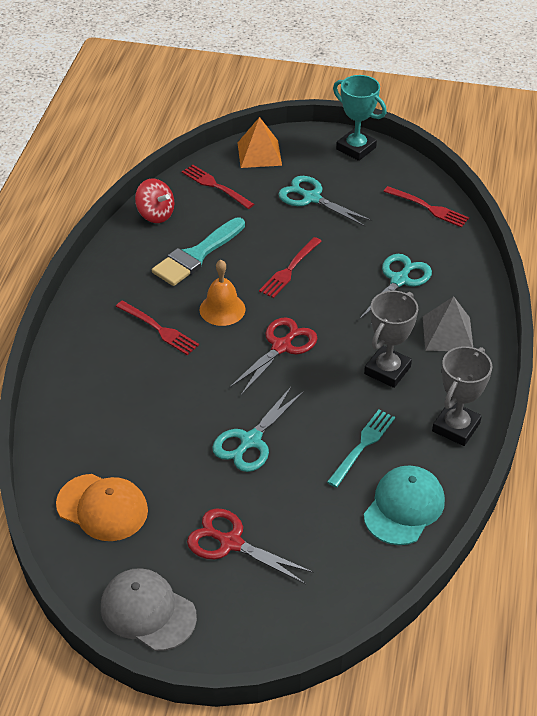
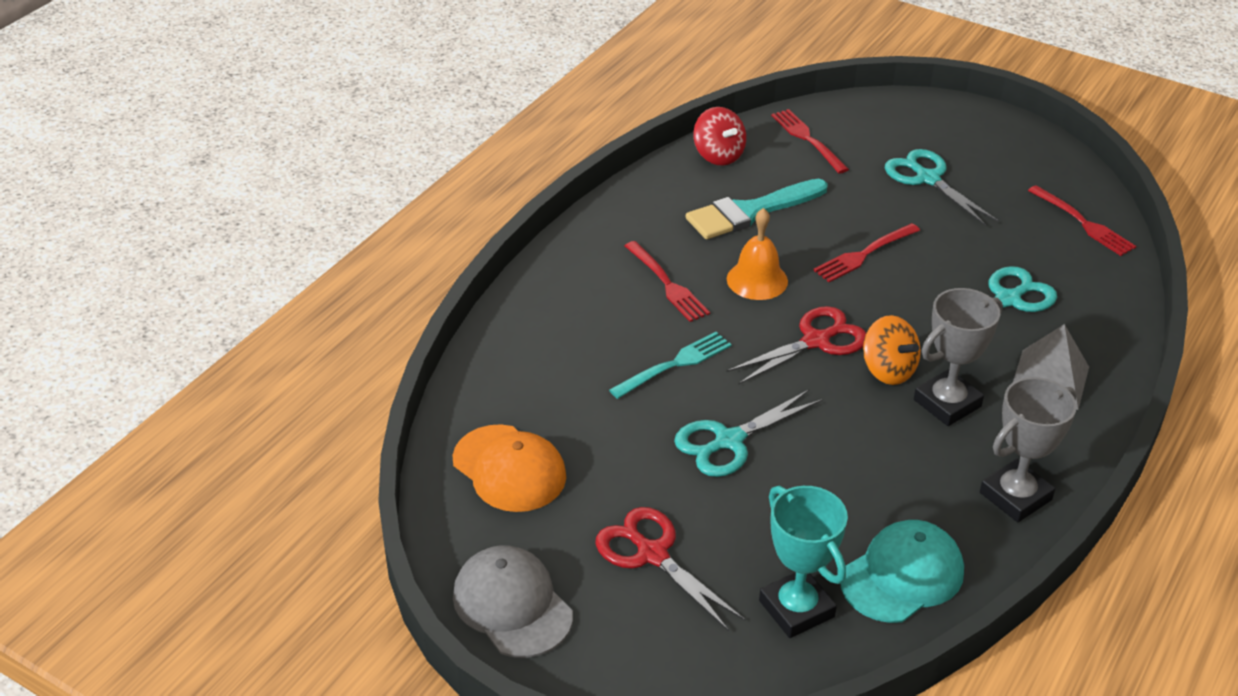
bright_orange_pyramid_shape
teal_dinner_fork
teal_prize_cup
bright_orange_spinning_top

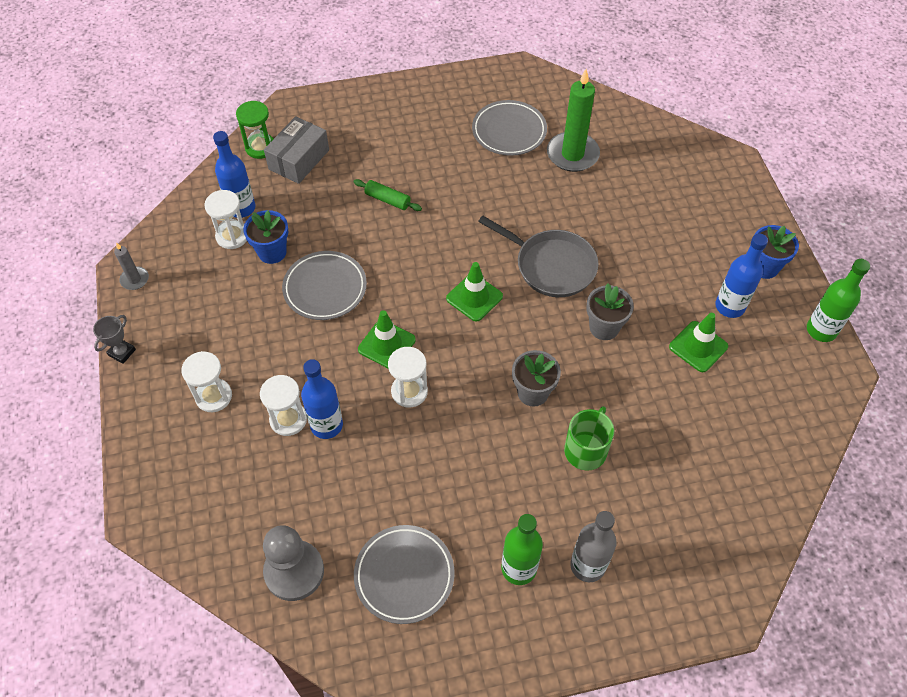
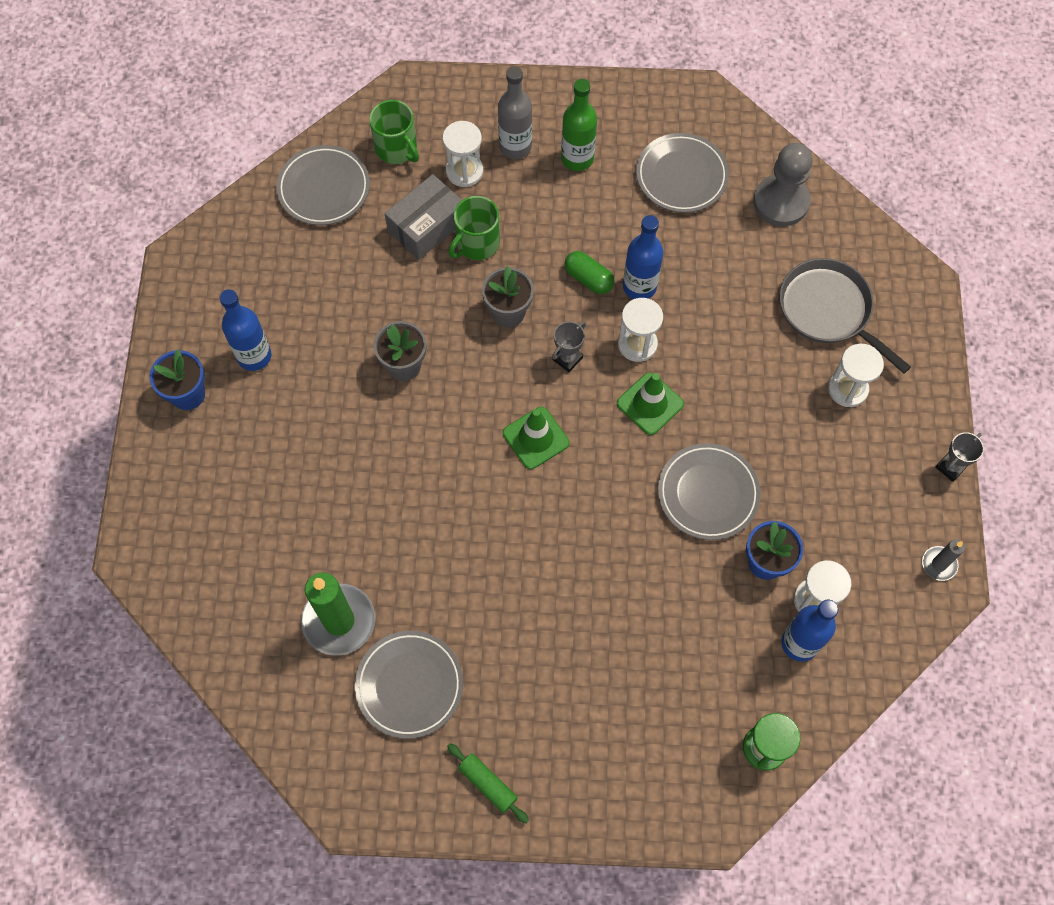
snow-white_hourglass (no. 1 from left)
grey_package
royal_blue_bottle (no. 2 from left)
leaf-green_pastry_roller
grey_skillet
leaf-green_traffic_cone (no. 3 from left in the first image)
leaf-green_bottle (no. 2 from left in the first image)
grey_plate (no. 1 from left)
leaf-green_mug (no. 1 from left)
grey_prize_cup (no. 1 from left)
leaf-green_capsule

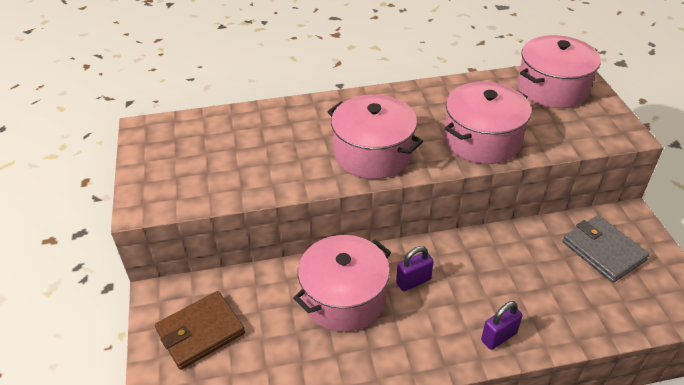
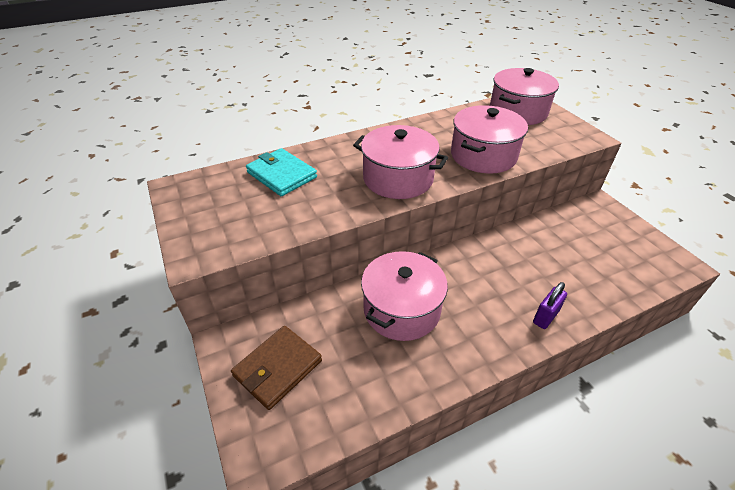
royal_purple_lock (no. 1 from left in the first image)
grey_card_wallet
teal_card_wallet

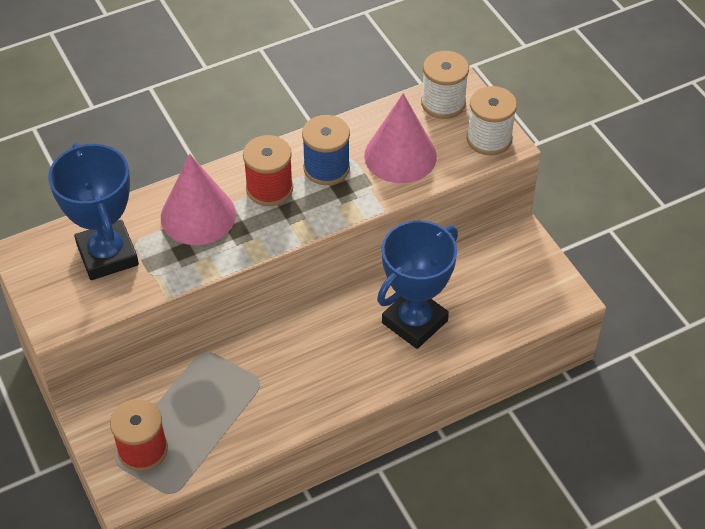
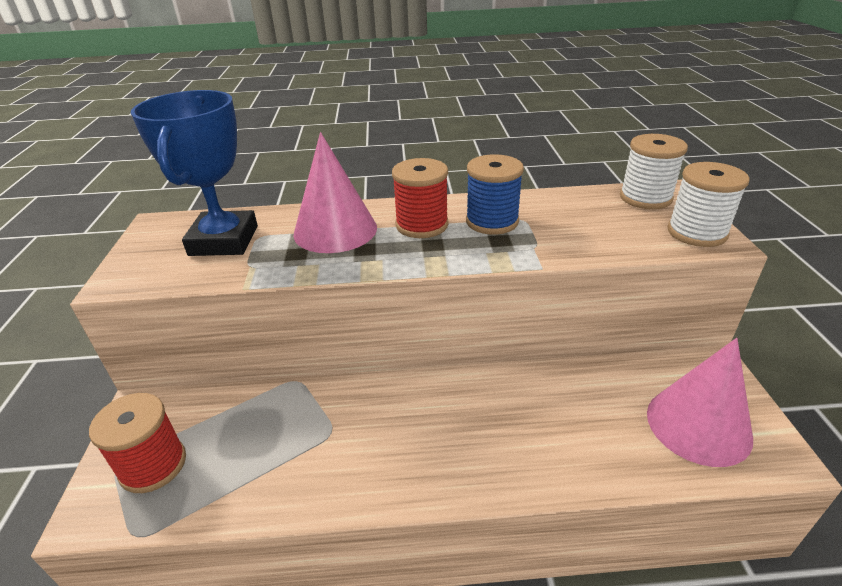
rosy_solid_cone (no. 2 from left)
royal_blue_prize_cup (no. 2 from left in the first image)

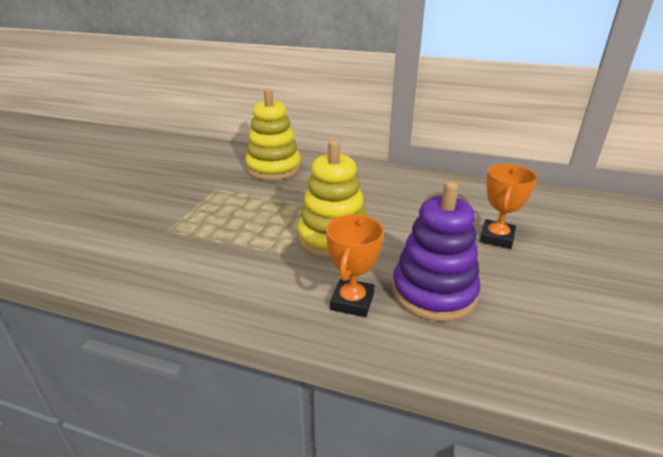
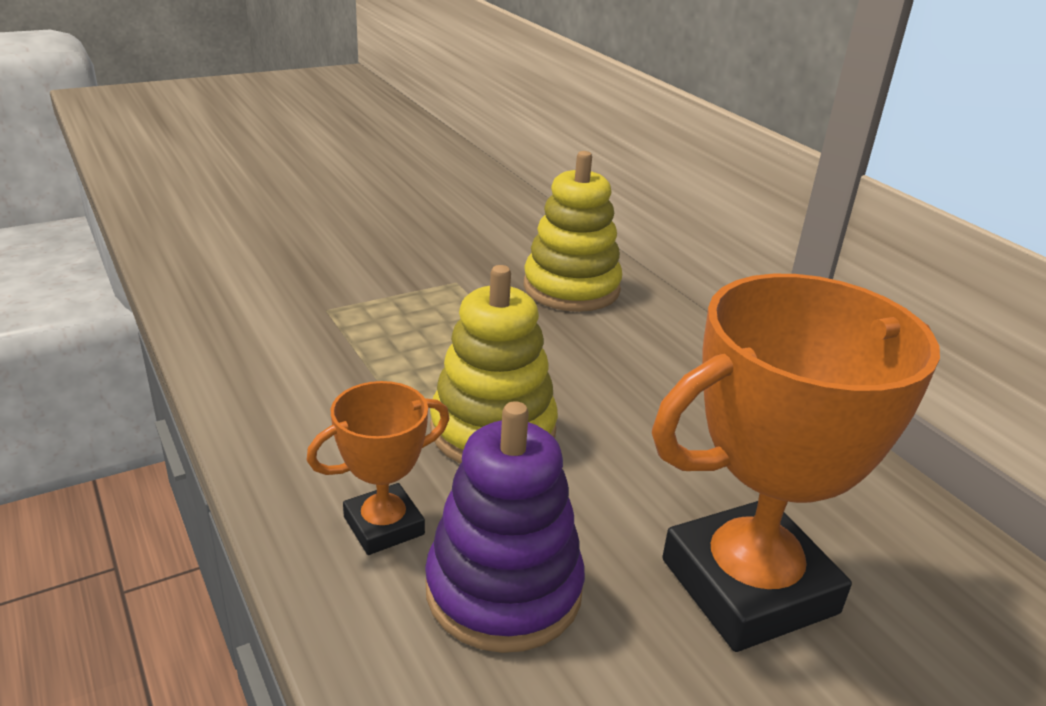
bright_orange_prize_cup (no. 2 from left)

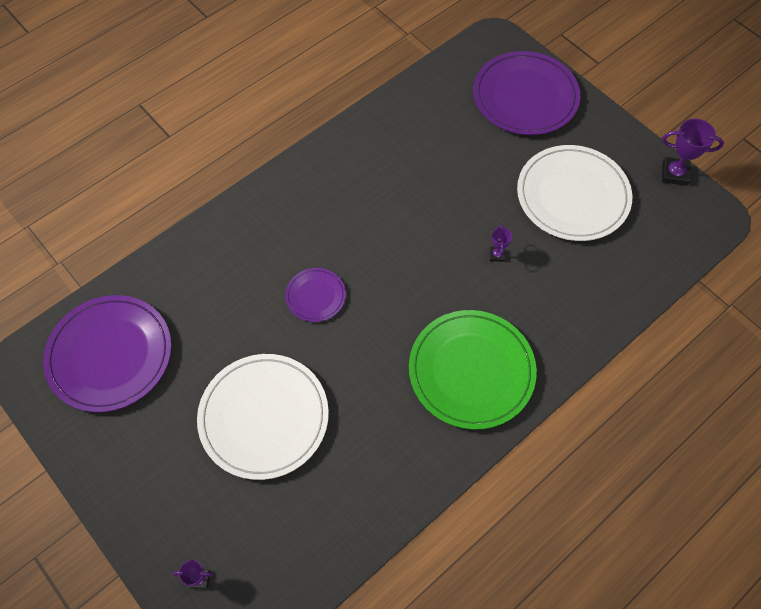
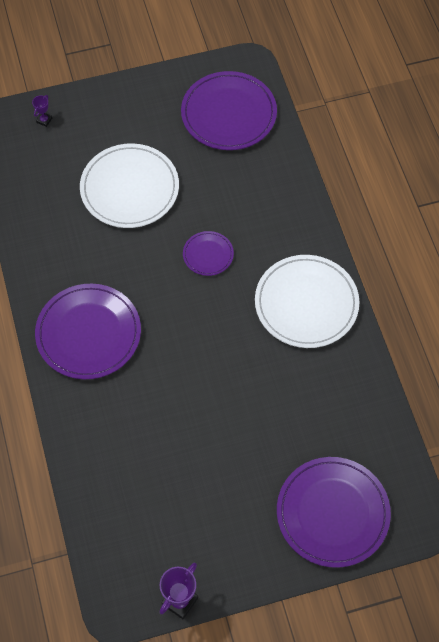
royal_purple_plate (no. 1 from left)
royal_purple_prize_cup (no. 2 from left in the first image)
snow-white_plate (no. 2 from left)

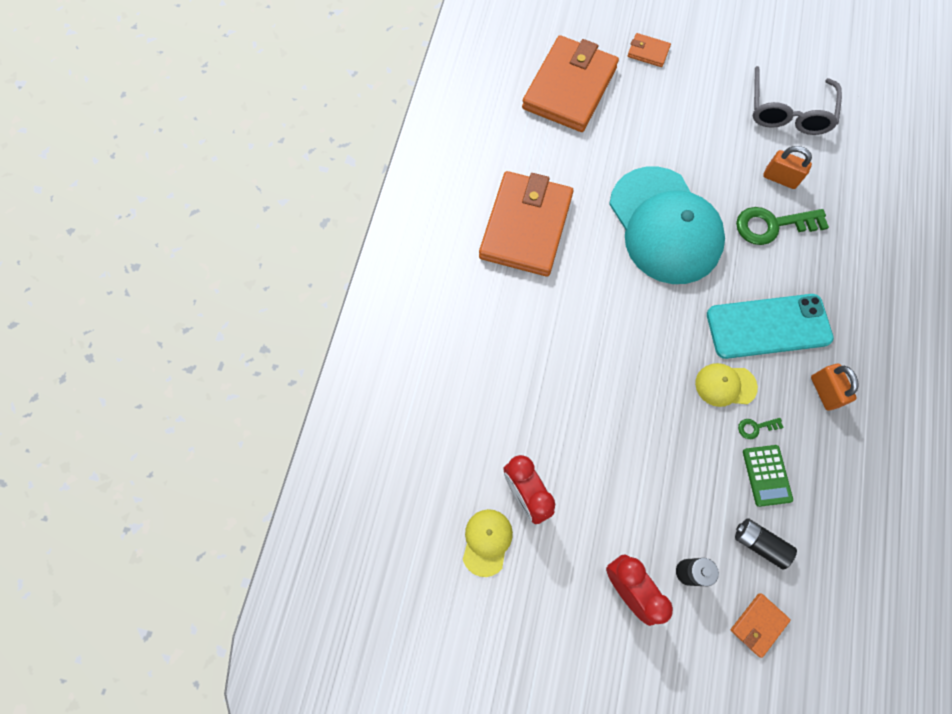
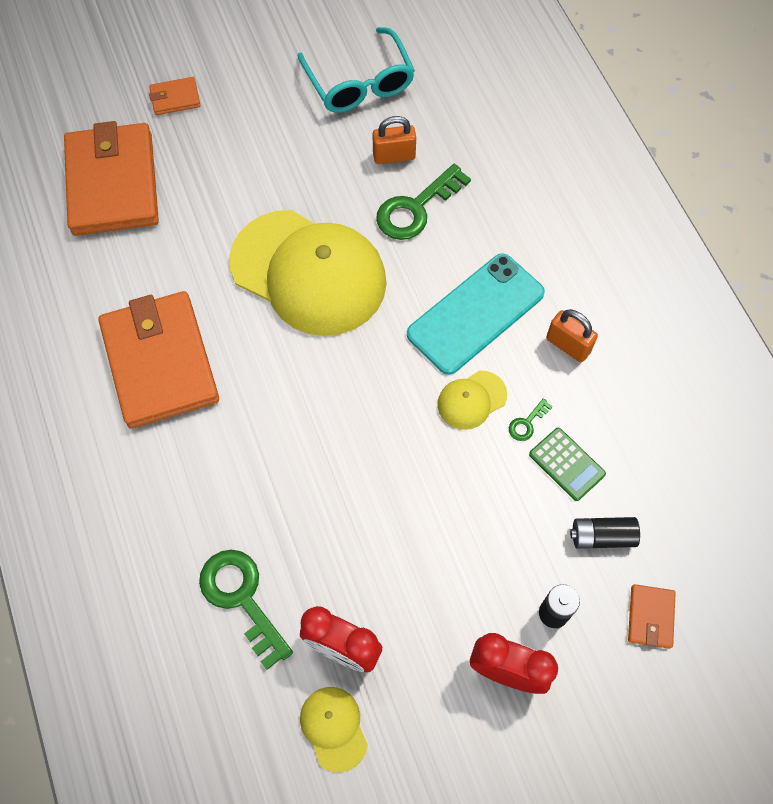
golden_cap (no. 1 from left)
teal_spectacles
leaf-green_key (no. 1 from left)

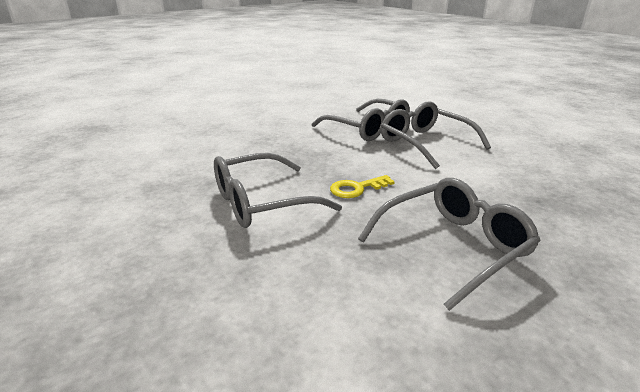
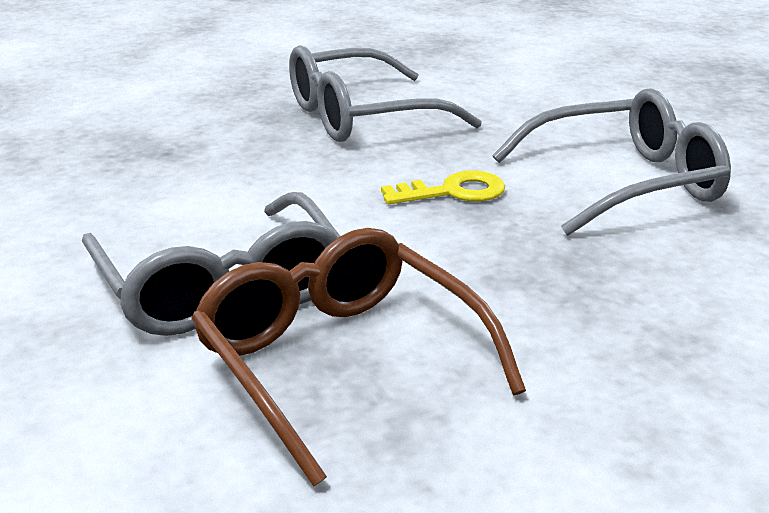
dark_brown_spectacles

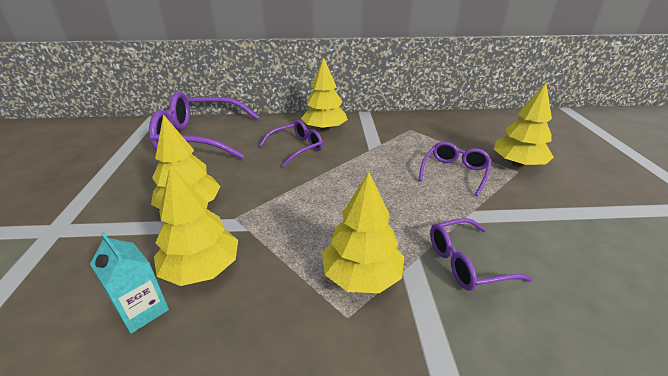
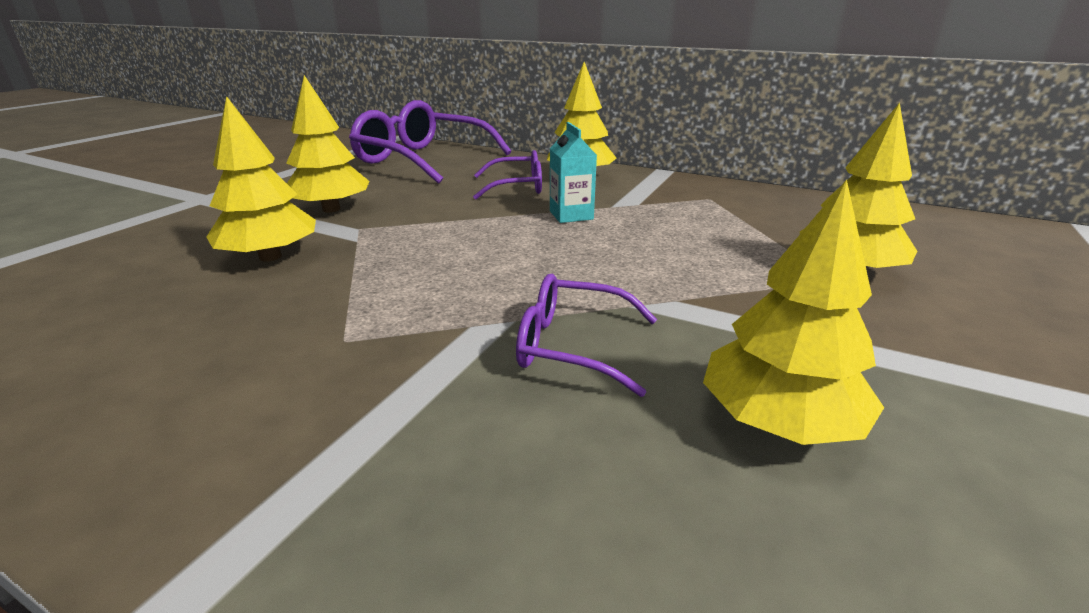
teal_carton
golden_toy_tree (no. 4 from left)
royal_purple_spectacles (no. 3 from left in the first image)

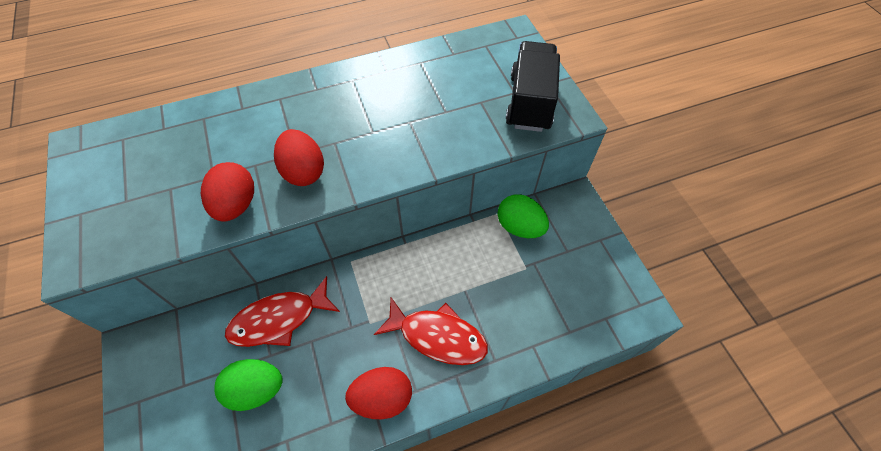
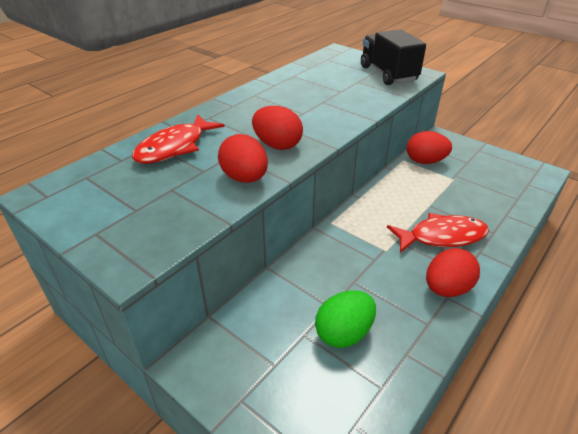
crimson_fish_figure (no. 1 from left)
crimson_egg (no. 3 from left)

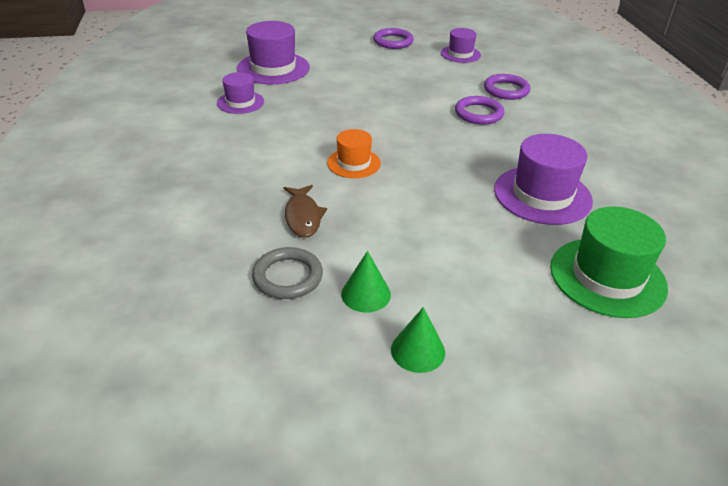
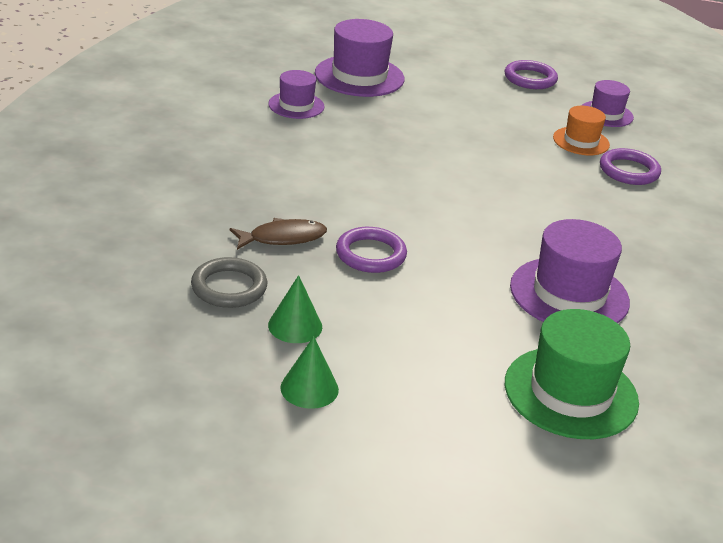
dark_brown_fish_figure
bright_orange_tall_hat
royal_purple_ring (no. 1 from left)

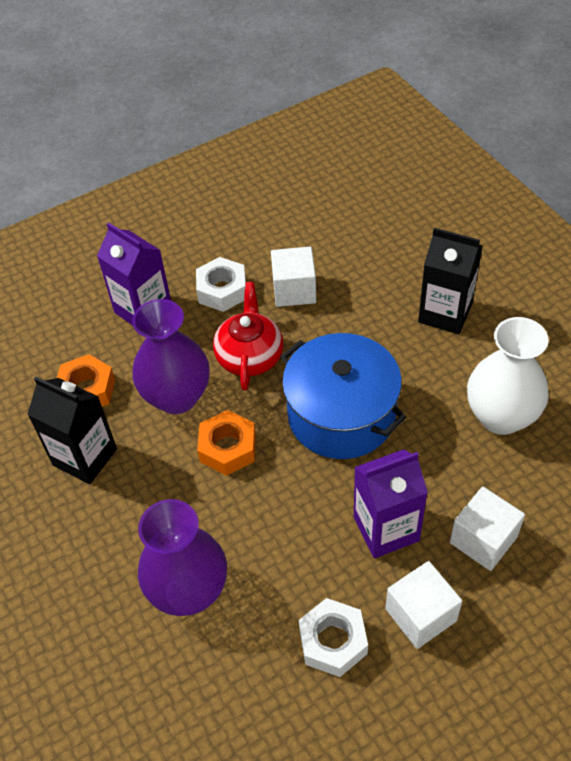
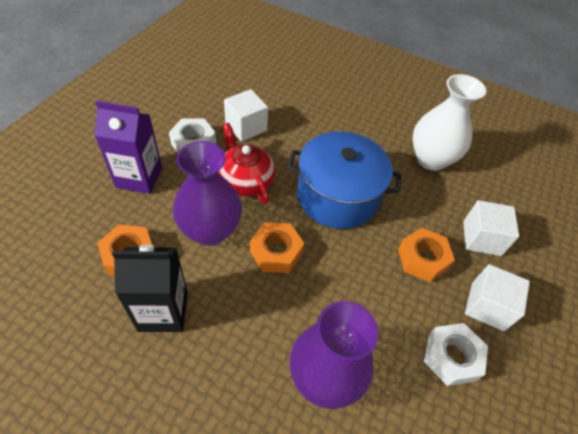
bright_orange_hex_nut (no. 3 from left)
jet-black_carton (no. 2 from left in the first image)

